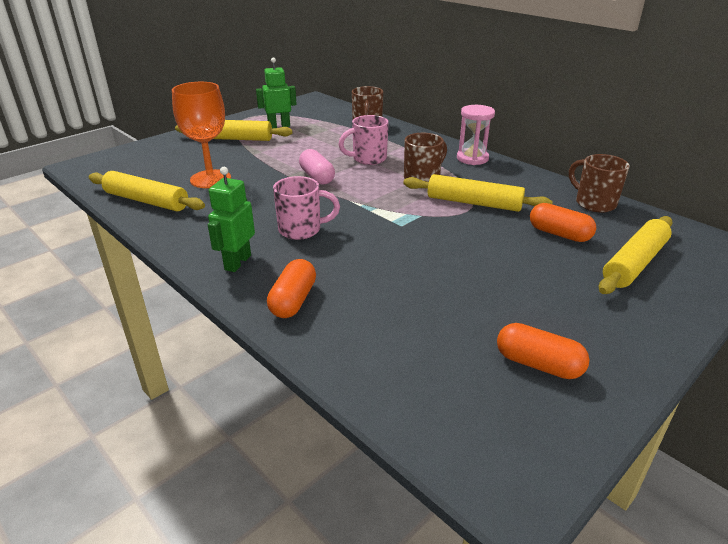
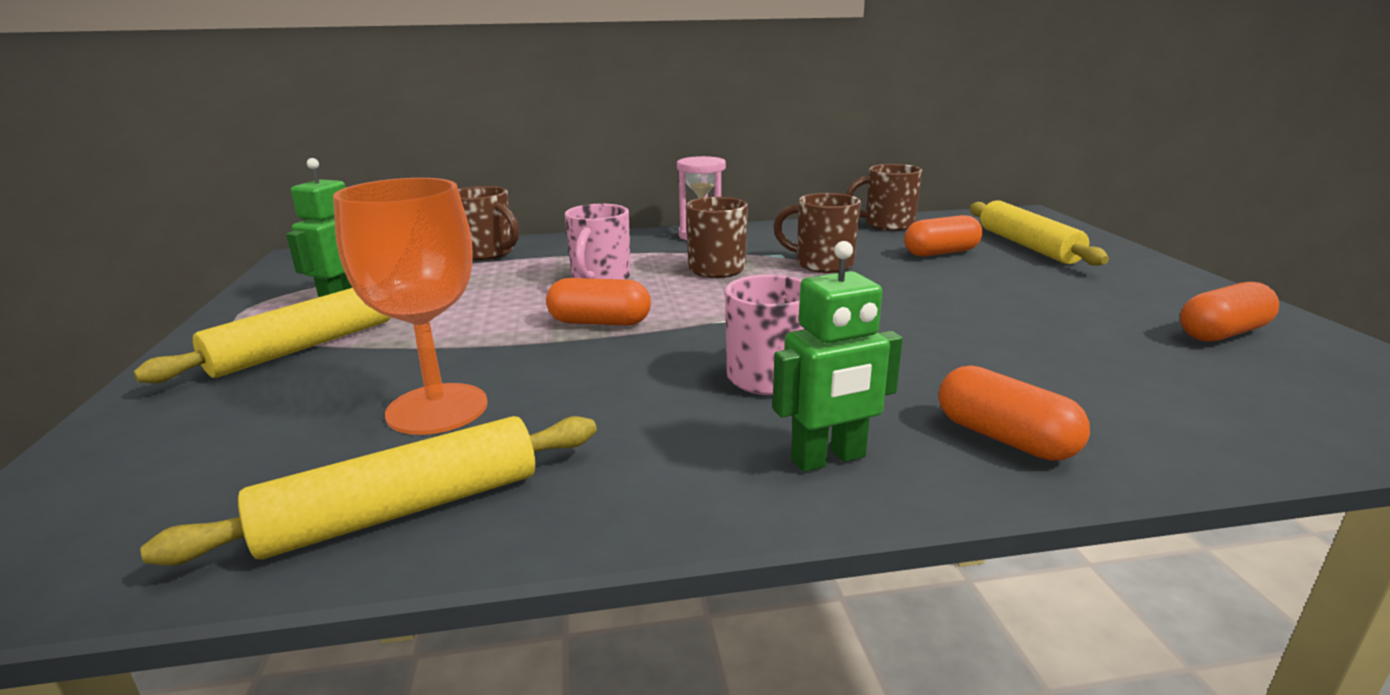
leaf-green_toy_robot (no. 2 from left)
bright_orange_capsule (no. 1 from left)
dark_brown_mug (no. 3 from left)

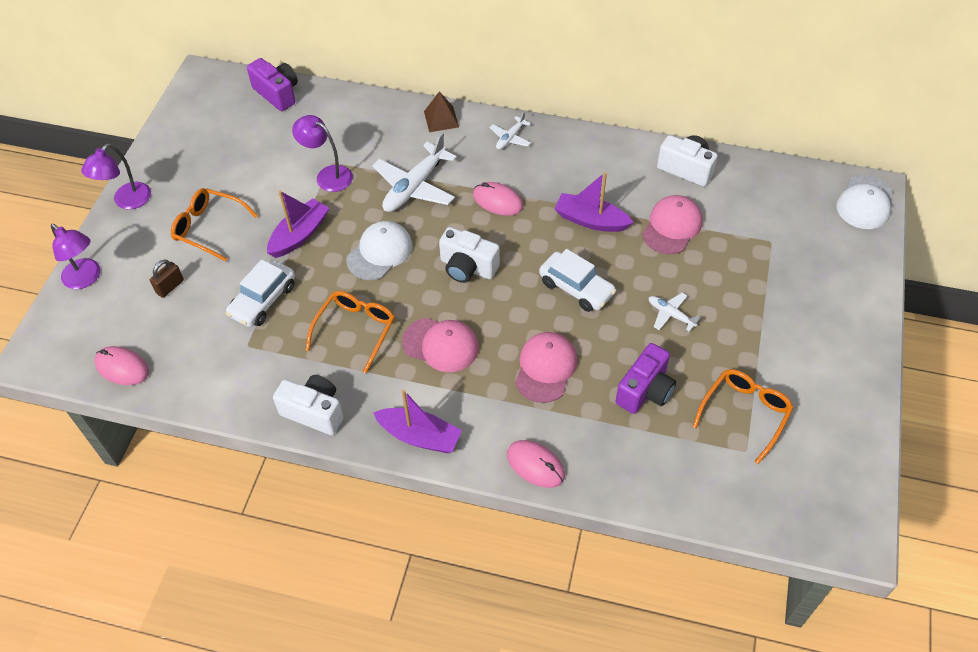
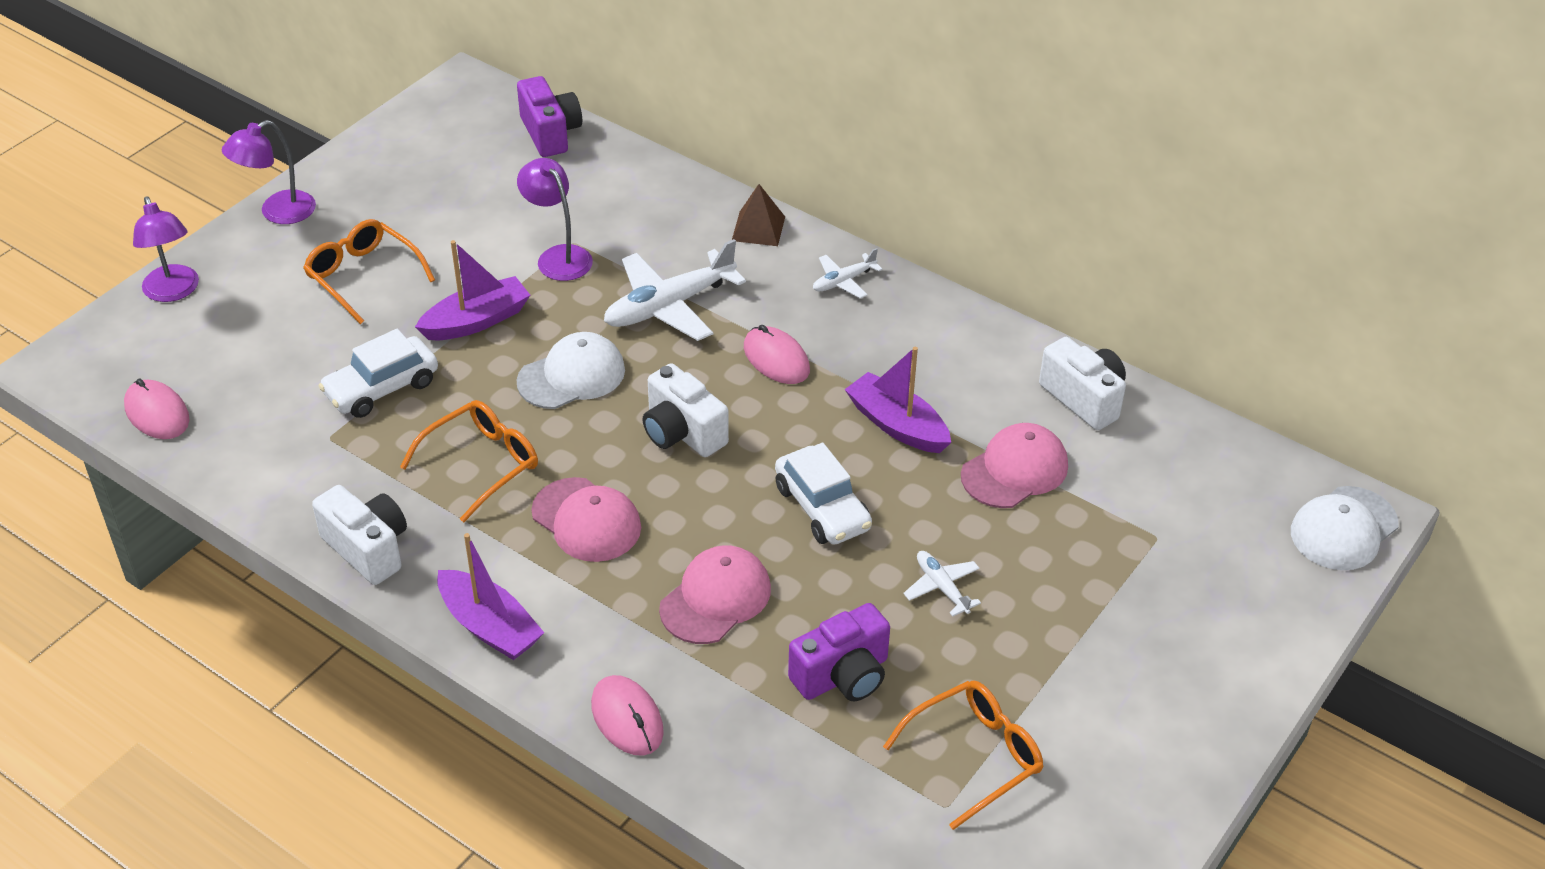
dark_brown_lock

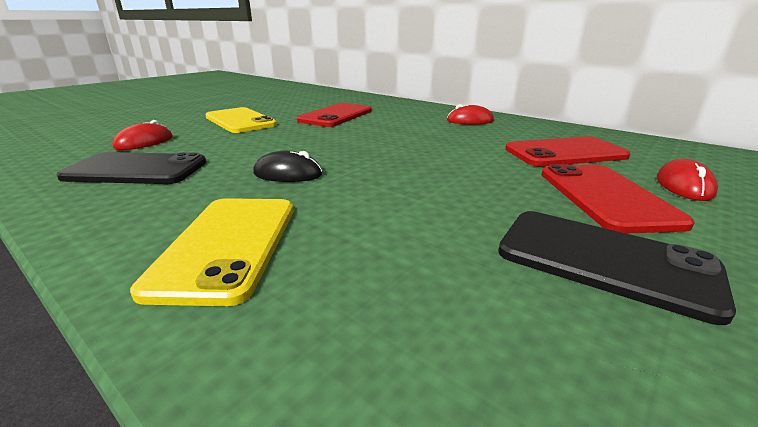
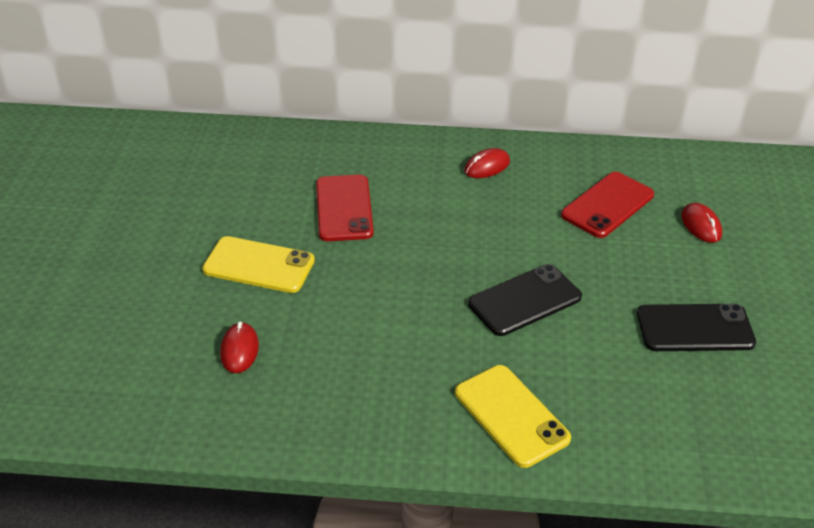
jet-black_phone (no. 1 from left)
jet-black_mouse
crimson_phone (no. 3 from left in the first image)

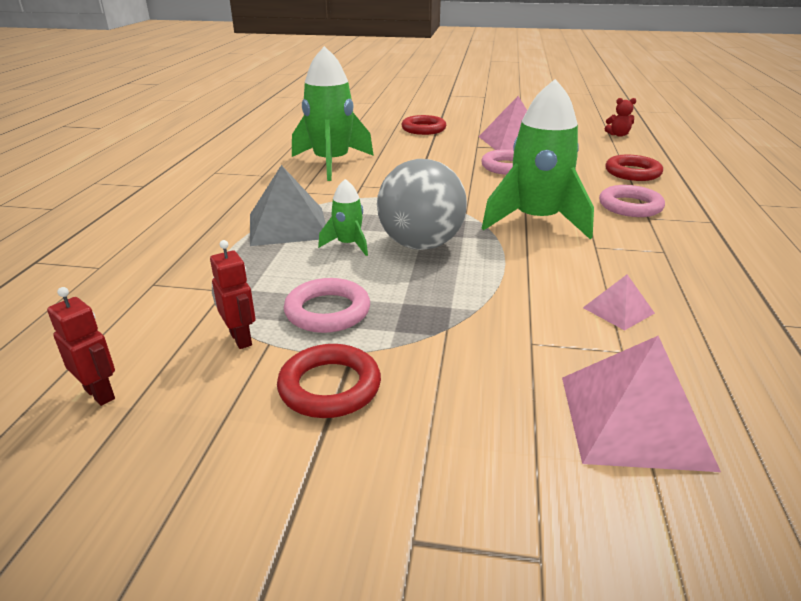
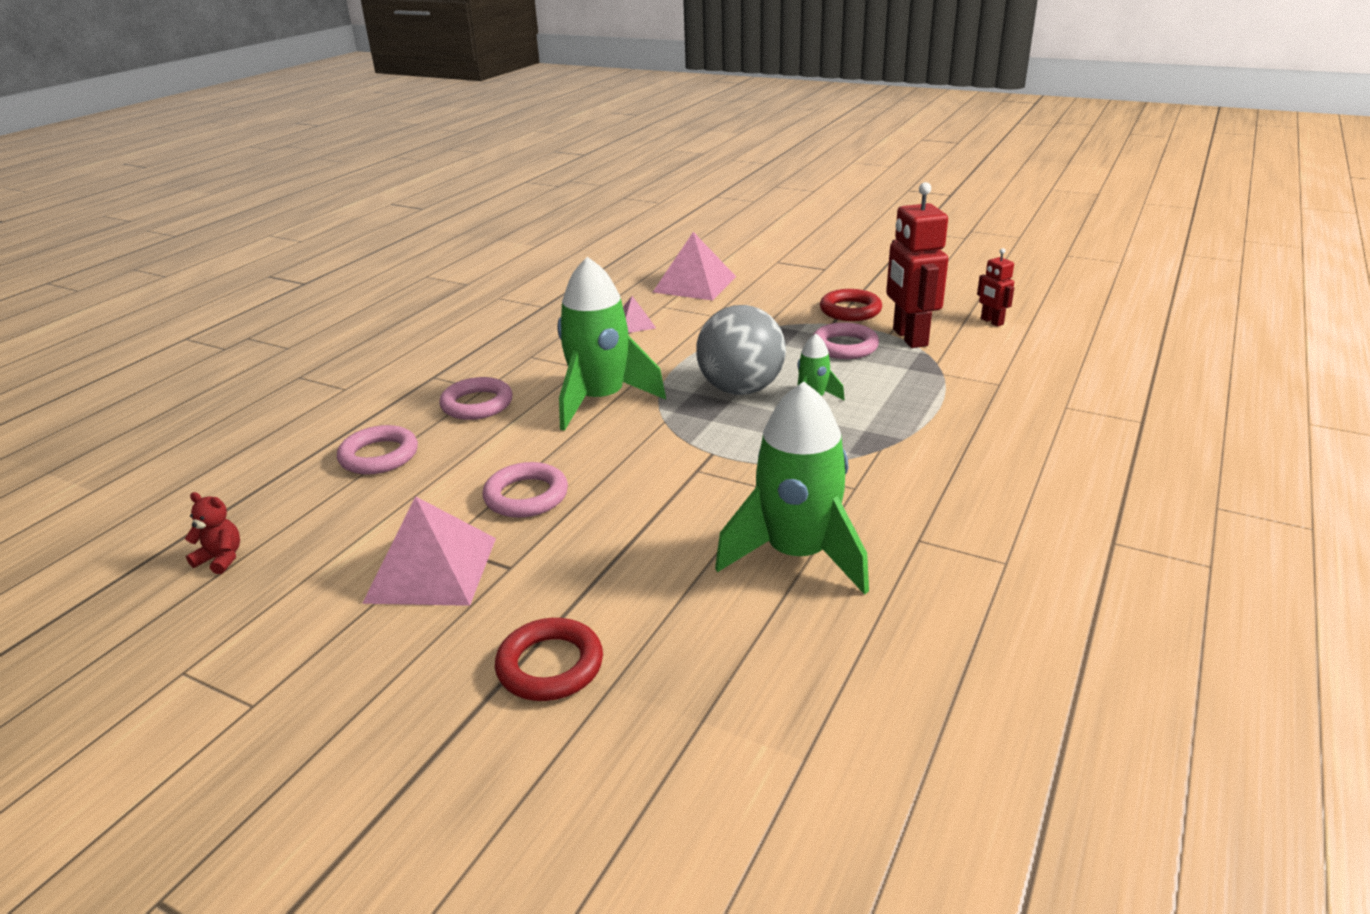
crimson_toy_robot (no. 1 from left)
grey_pyramid_shape
rosy_ring (no. 1 from left)

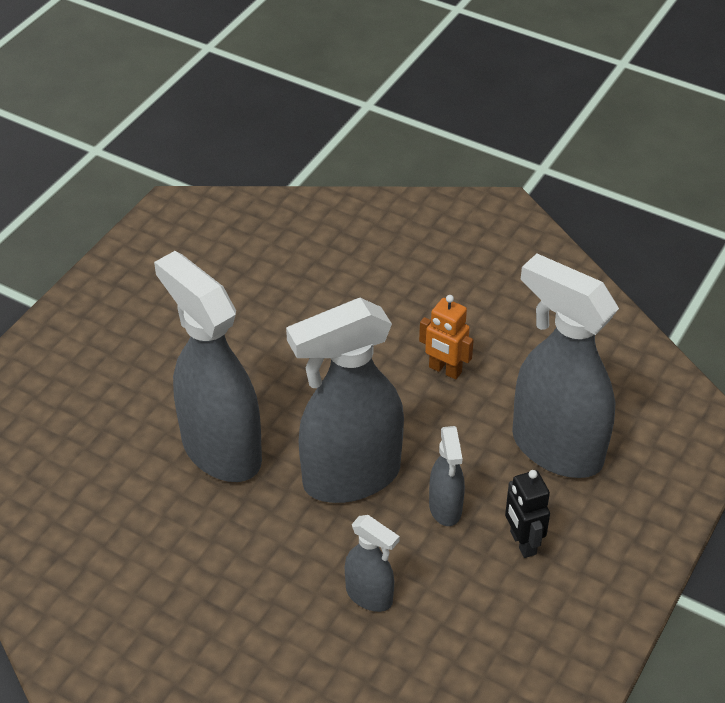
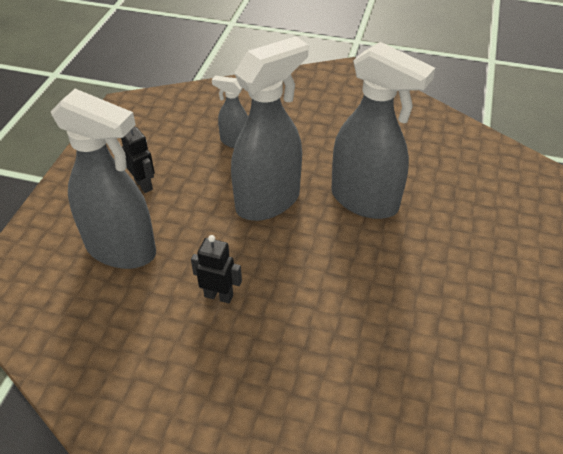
jet-black_toy_robot (no. 2 from left)
grey_spray_cleaner (no. 4 from left in the first image)

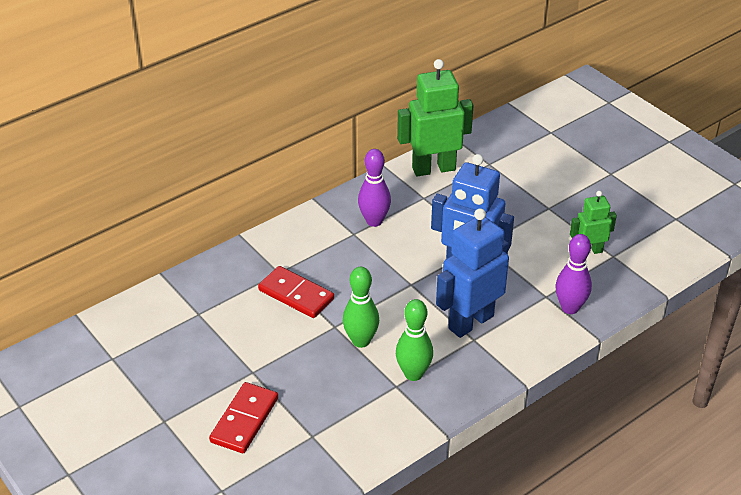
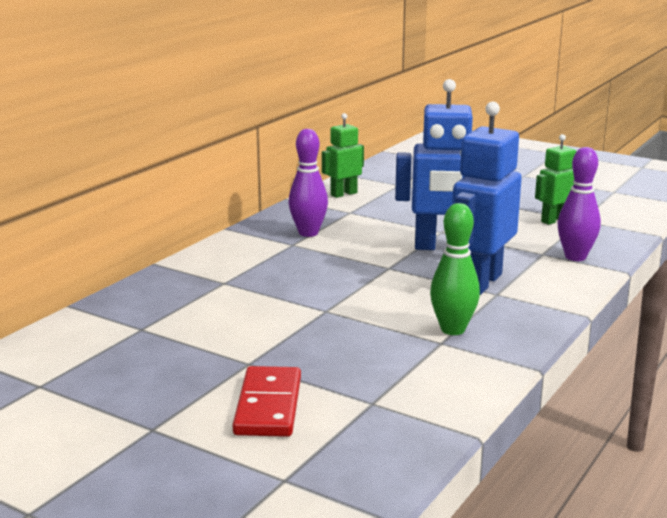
crimson_domino_tile (no. 2 from left in the first image)
leaf-green_tenpin (no. 1 from left in the first image)
leaf-green_toy_robot (no. 1 from left)

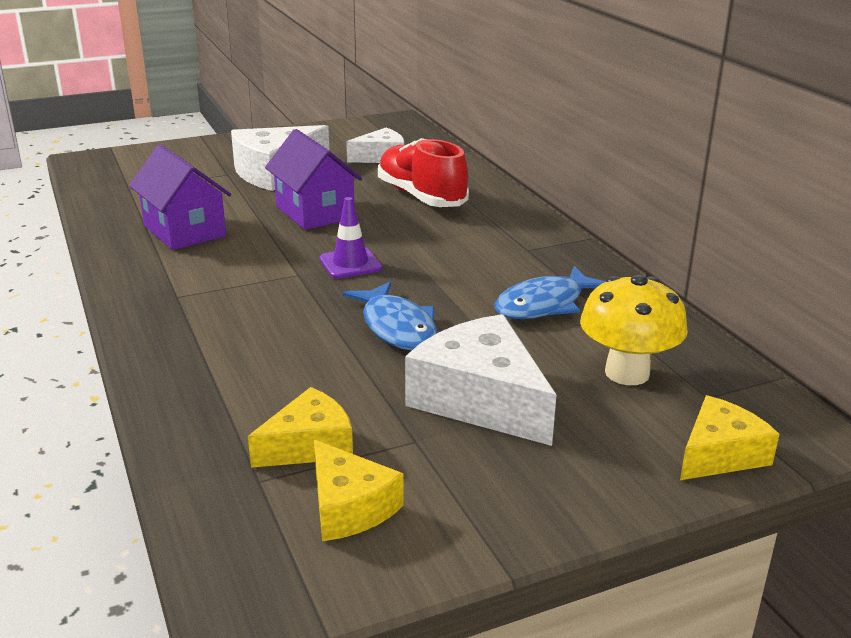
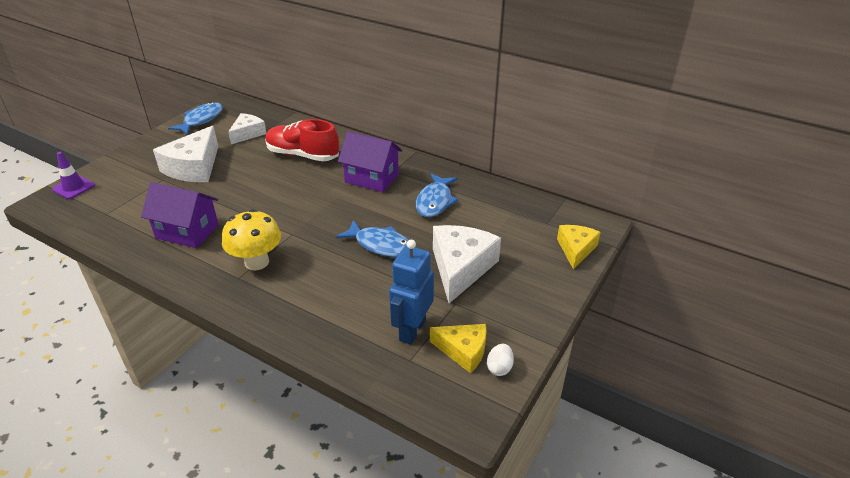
royal_blue_toy_robot
royal_purple_cottage (no. 2 from left)
royal_purple_traffic_cone
snow-white_cheese_wedge (no. 3 from left)
golden_mushroom
royal_blue_fish_figure (no. 1 from left)
snow-white_egg

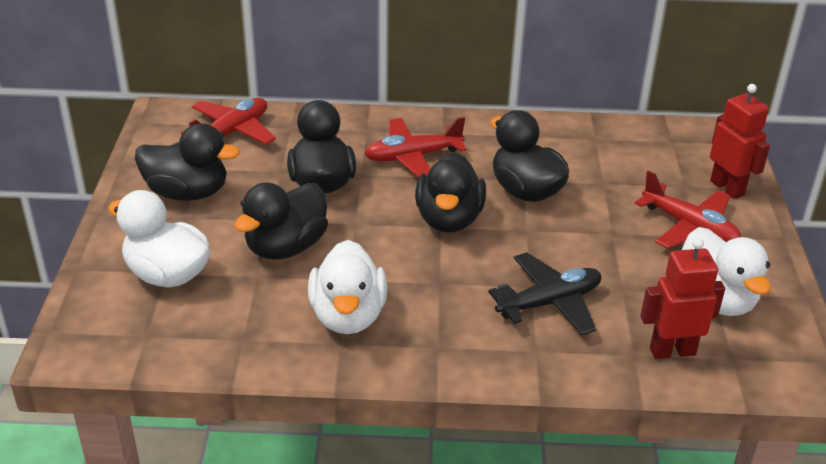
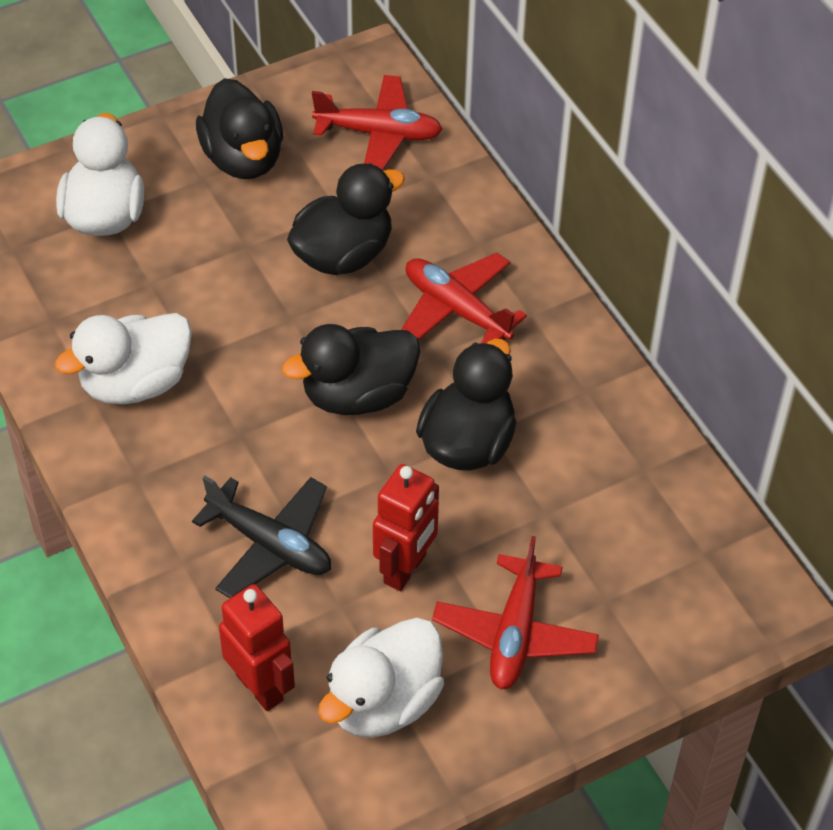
jet-black_rubber_duck (no. 2 from left in the first image)
crimson_toy_robot (no. 2 from left)

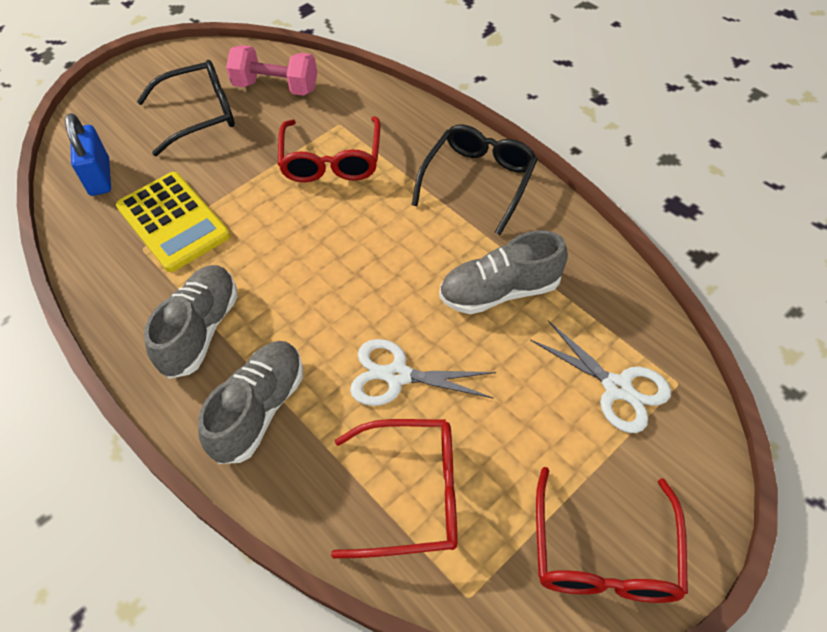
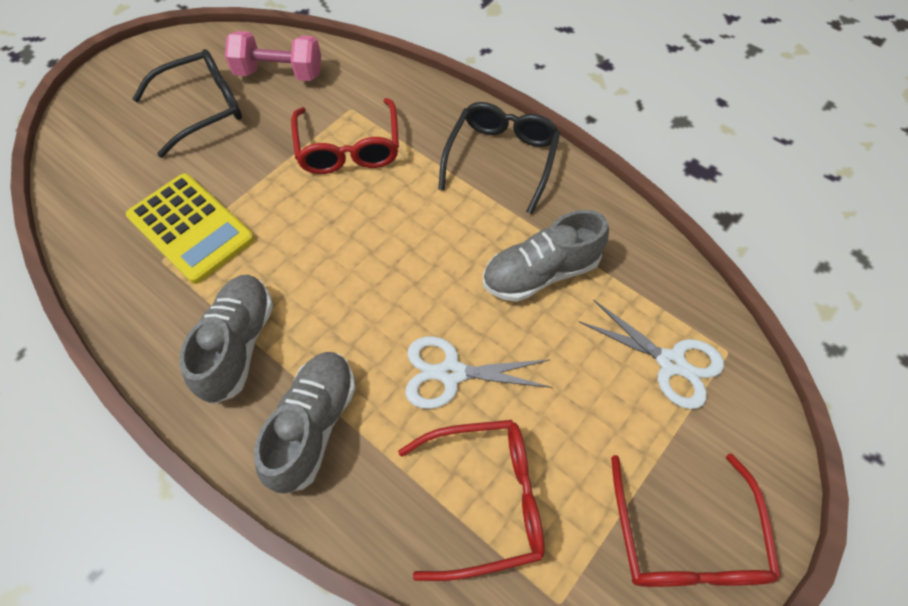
royal_blue_lock

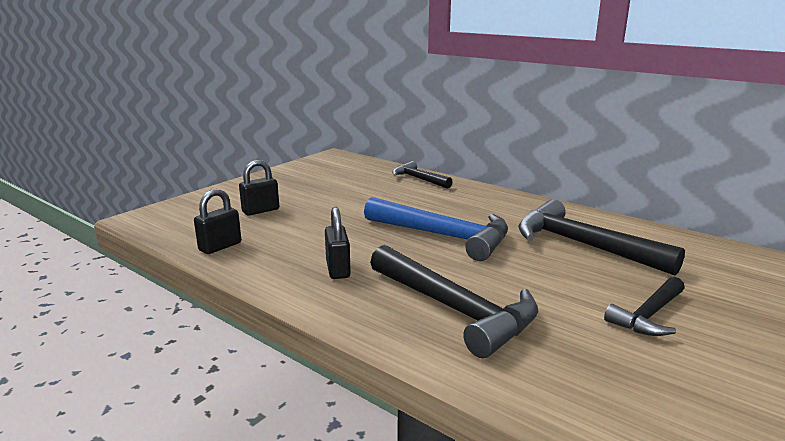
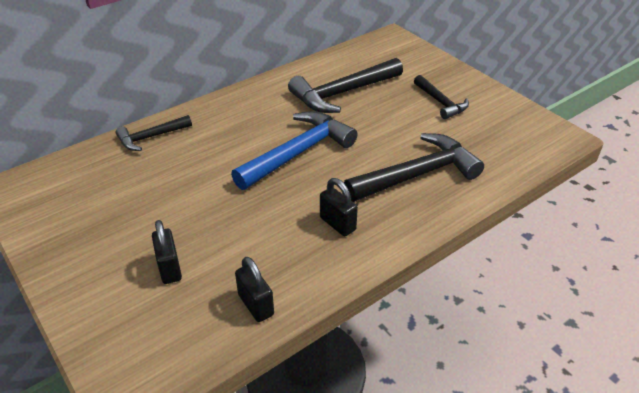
jet-black_lock (no. 3 from left)

